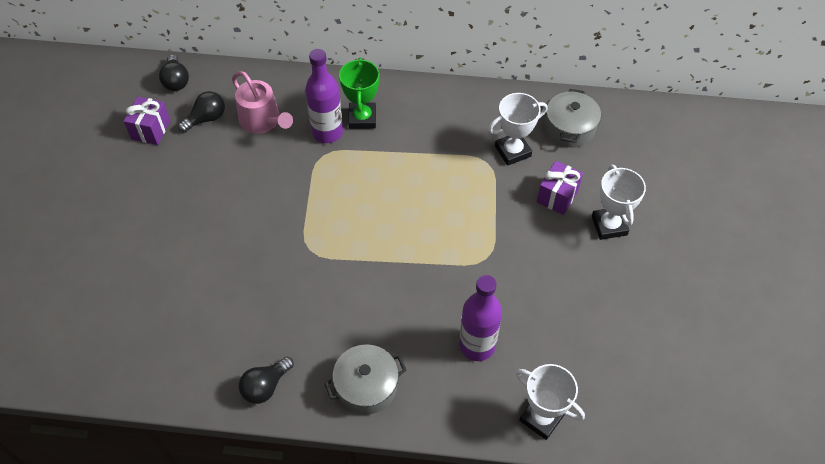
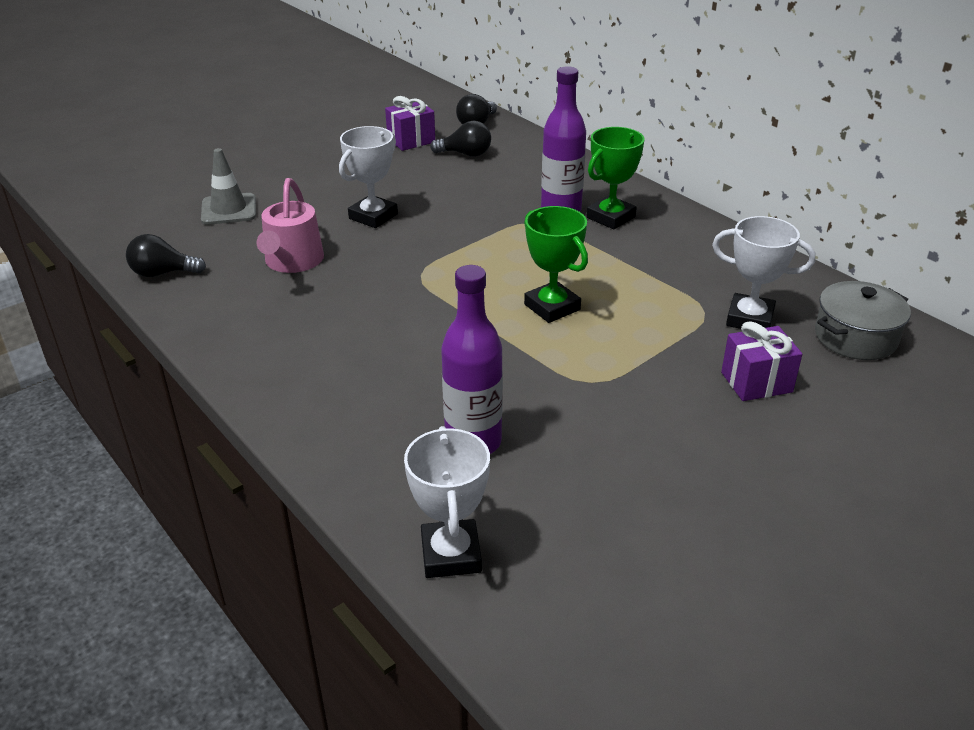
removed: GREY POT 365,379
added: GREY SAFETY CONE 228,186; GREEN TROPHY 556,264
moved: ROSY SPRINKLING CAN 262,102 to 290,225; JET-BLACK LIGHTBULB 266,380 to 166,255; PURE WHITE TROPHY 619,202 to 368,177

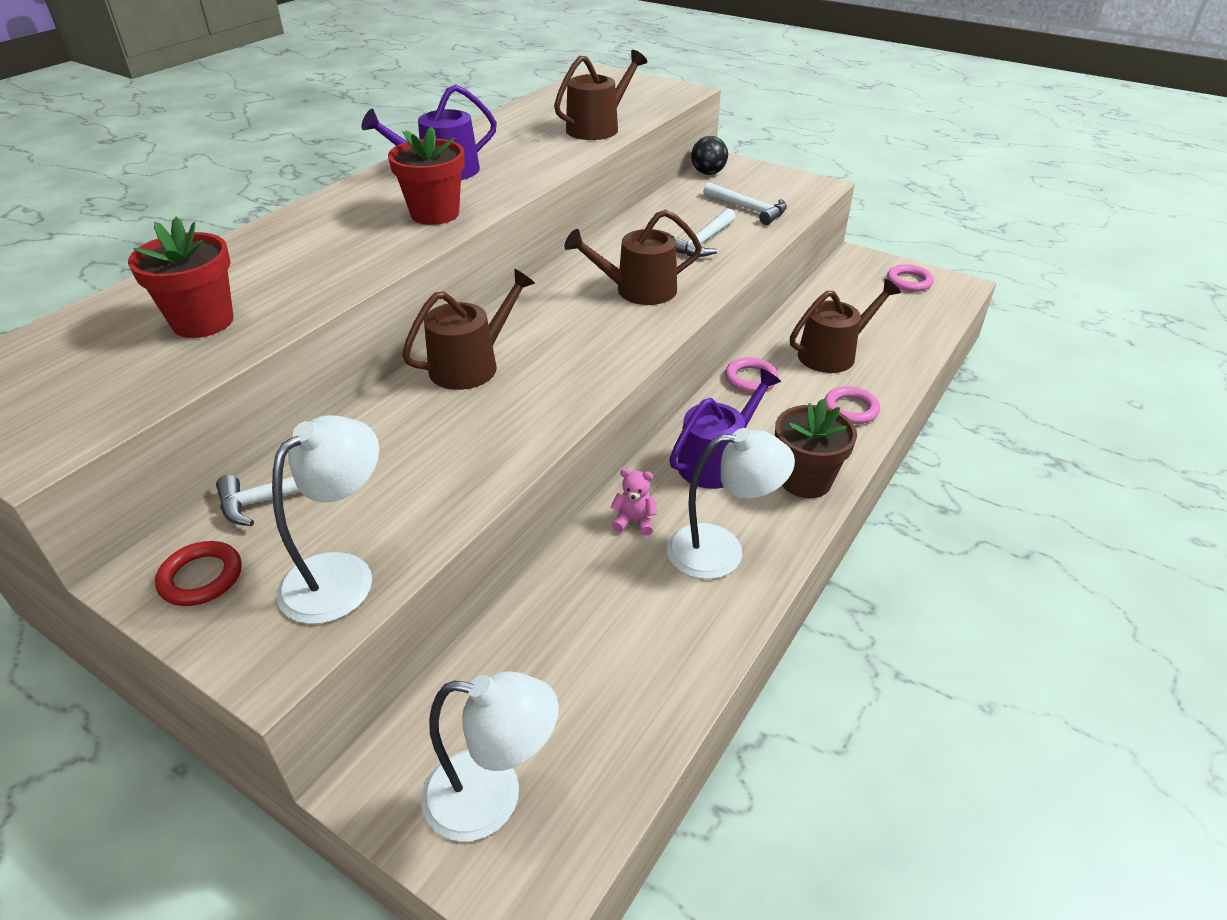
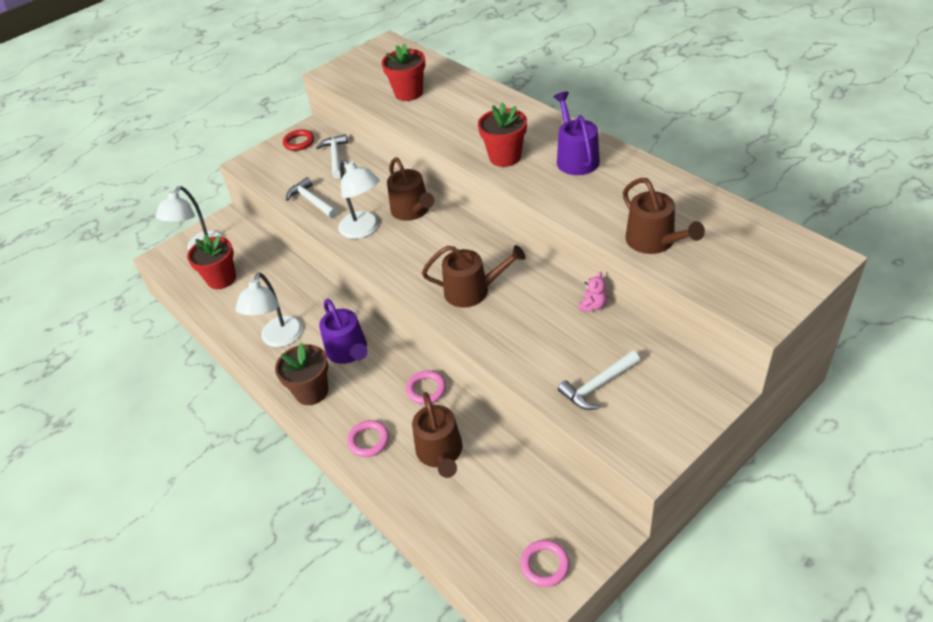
removed: JET-BLACK BALL 709,155
added: CRIMSON PLANT POT 211,262
moved: PURE WHITE READING LAMP 325,519 to 359,199; ROSY TEDDY 634,502 to 593,292; PURE WHITE CLAW HAMMER 704,232 to 312,197
turned: BROWN SPRINKLING CAN 633,257 = 473,276 90 degrees clockwise

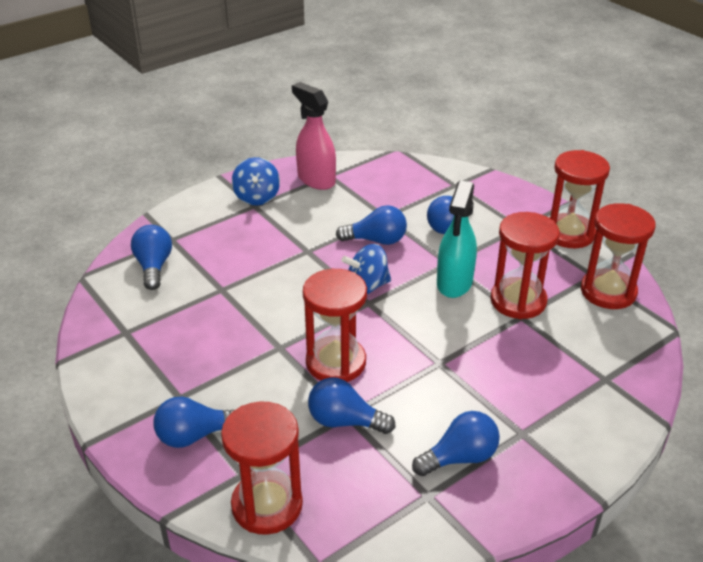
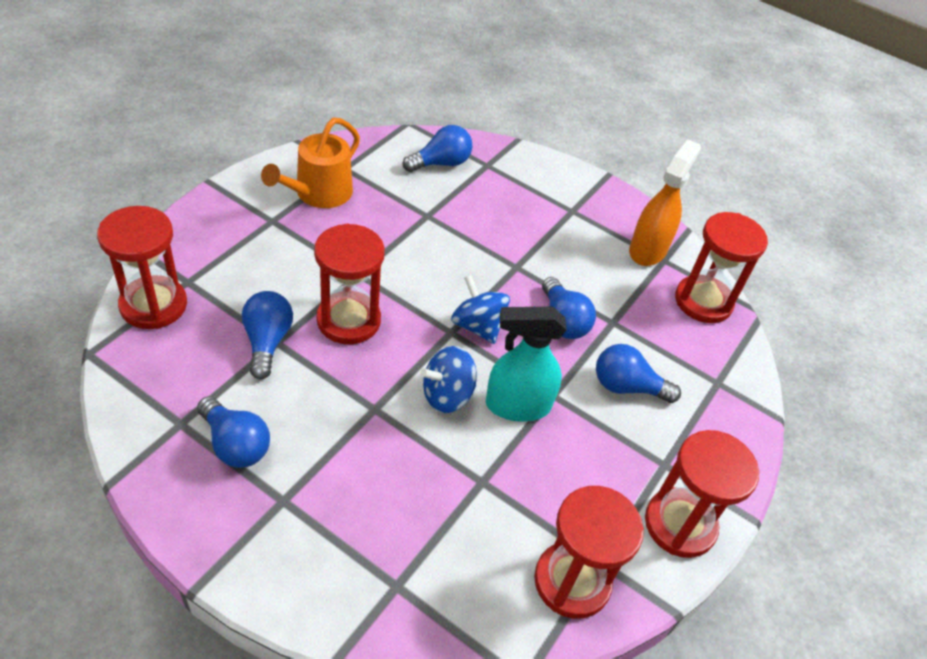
removed: BLUE LIGHTBULB 193,422
added: ORANGE SPRINKLING CAN 310,163
moved: BLUE SPINNING TOP 256,181 to 448,379; CRIMSON SAND TIMER 525,265 to 721,267
recoloured: ROSY SPRAY CLEANER 314,136 to ORANGE SPRAY CLEANER 665,202

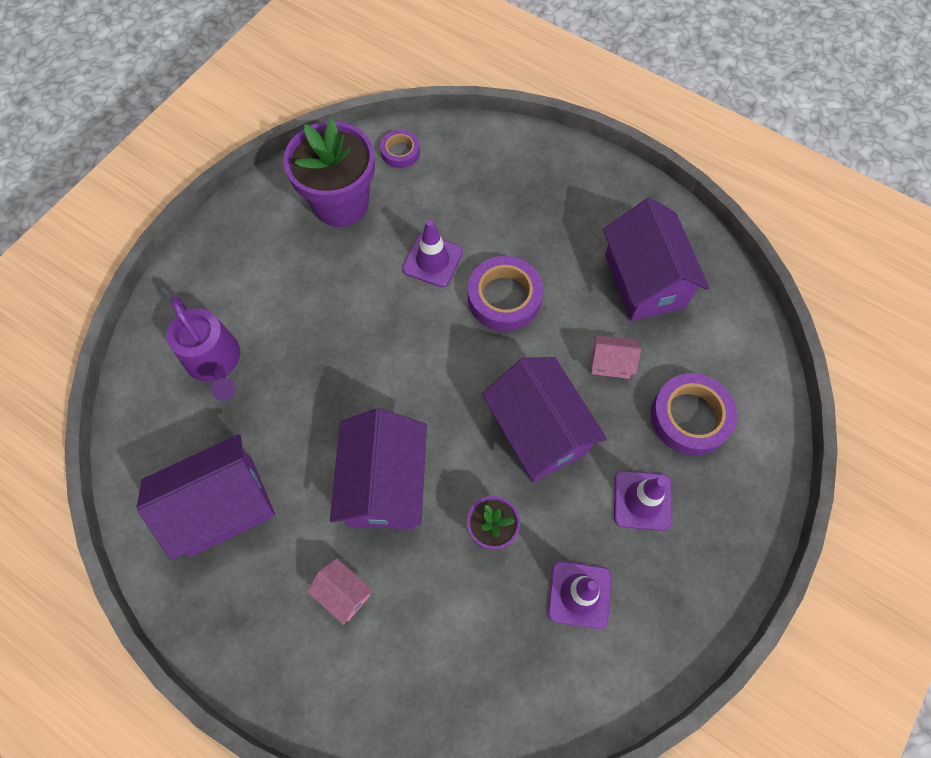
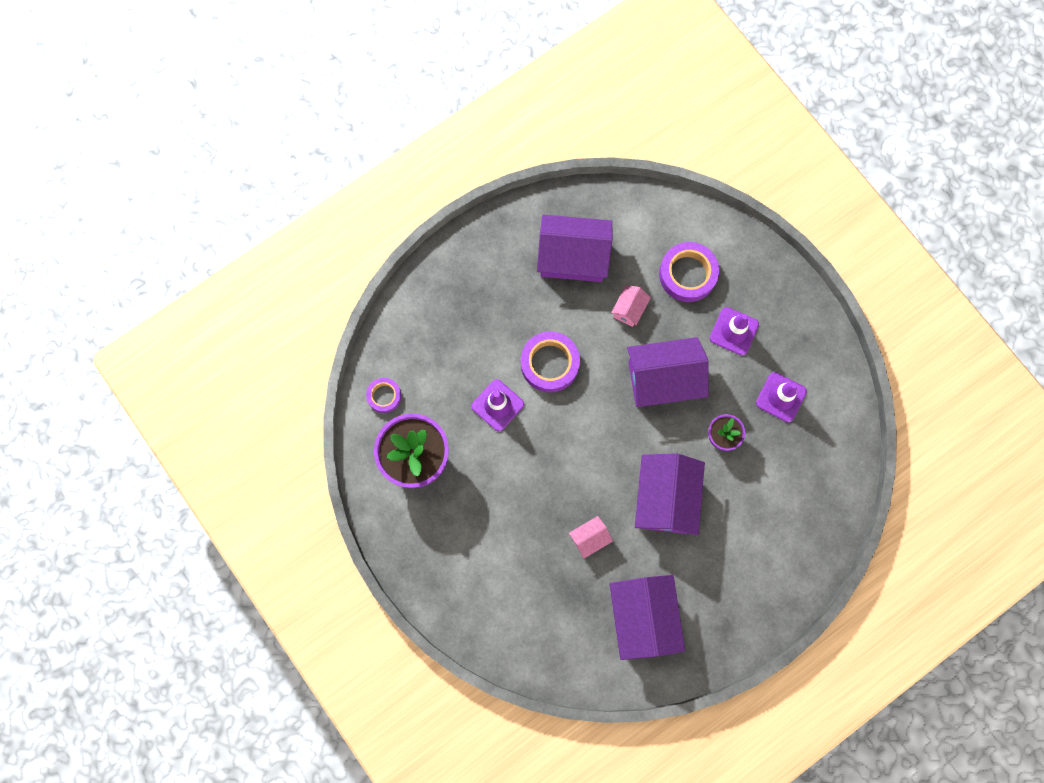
removed: PURPLE SPRINKLING CAN 203,348
moved: ROSY TOY HOUSE 340,591 to 591,537
turned: PURPLE TOY HOUSE 378,468 = 670,494 75 degrees clockwise

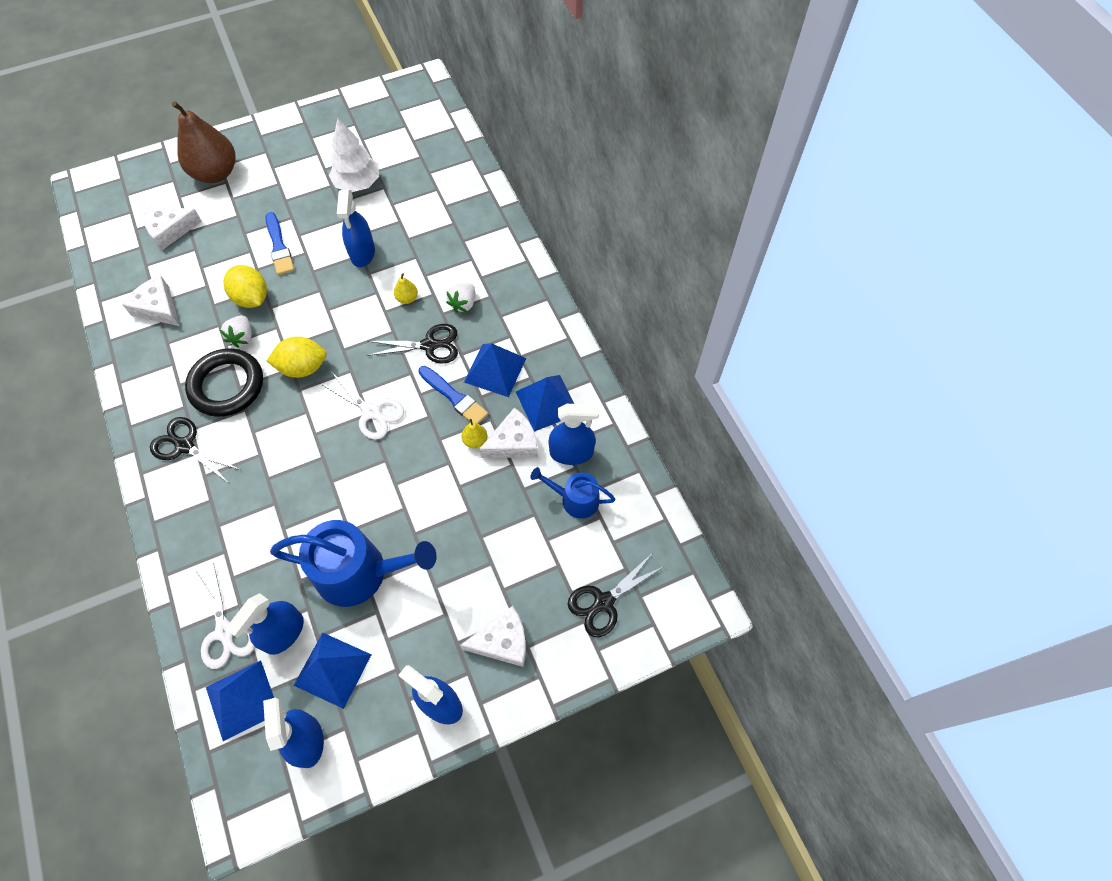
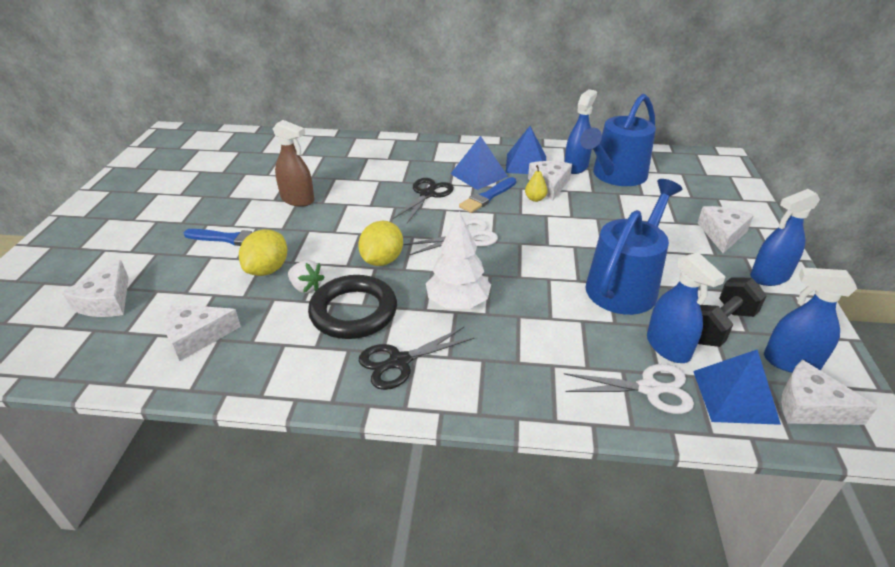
removed: BROWN TOY PEAR 204,142; YELLOW TOY PEAR 406,288; PURE WHITE STRAWBERRY 460,298; JET-BLACK SCISSORS 616,595
added: PURE WHITE CHEESE WEDGE 829,392
moved: PURE WHITE TOY TREE 354,155 to 458,260
replaced: BLUE PYRAMID SHAPE 332,671 to JET-BLACK FREE WEIGHT 732,312
recoloured: BLUE SPRAY CLEANER 356,228 to BROWN SPRAY CLEANER 293,163
turned: YELLOW TOY LEMON 245,286 = 263,252 60 degrees counterclockwise; BLUE BRUSH 453,395 = 487,195 150 degrees clockwise
resized: BLUE SPRINKLING CAN 573,493 = 618,140 x1.83

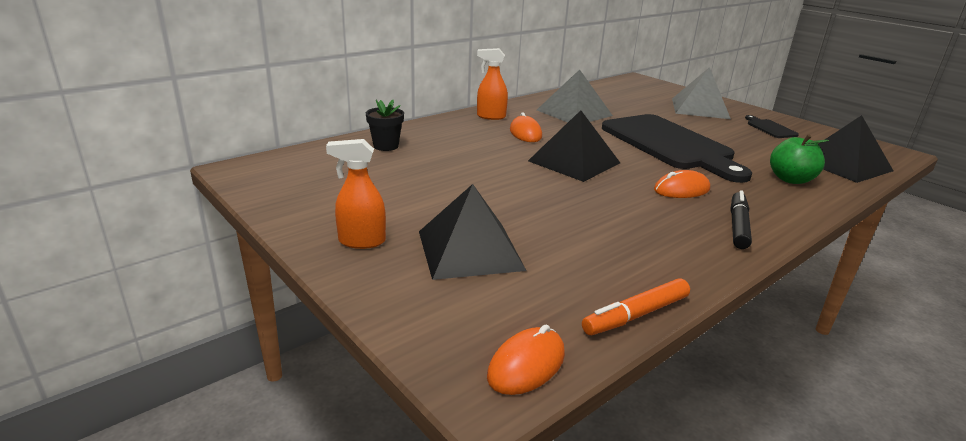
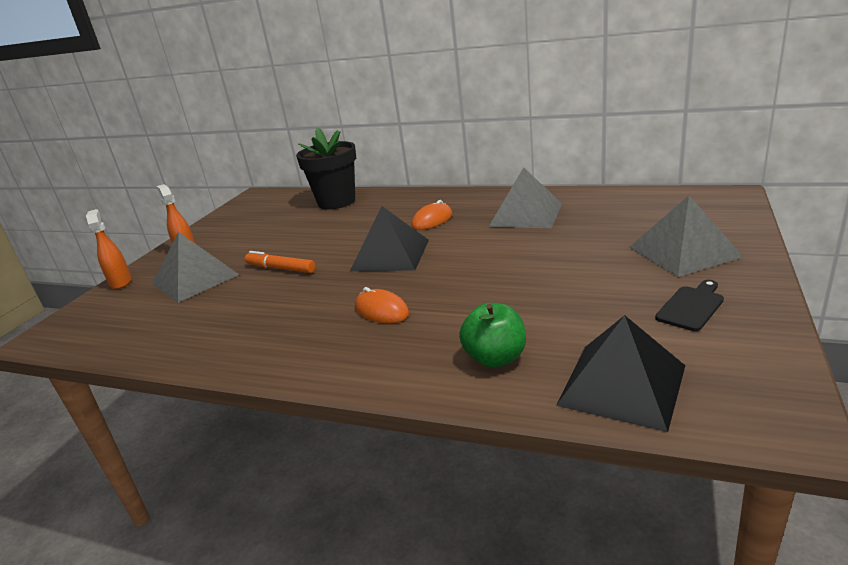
removed: ORANGE MOUSE 526,360; JET-BLACK BREAD BOARD 677,148; JET-BLACK MARKER PEN 741,219
moved: ORANGE SPRAY CLEANER 492,84 to 109,249; ORANGE MARKER PEN 636,306 to 279,262
recoloured: JET-BLACK PYRAMID SHAPE 473,232 to GREY PYRAMID SHAPE 196,267
resized: JET-BLACK PLANT POT 385,125 = 326,168 x1.92

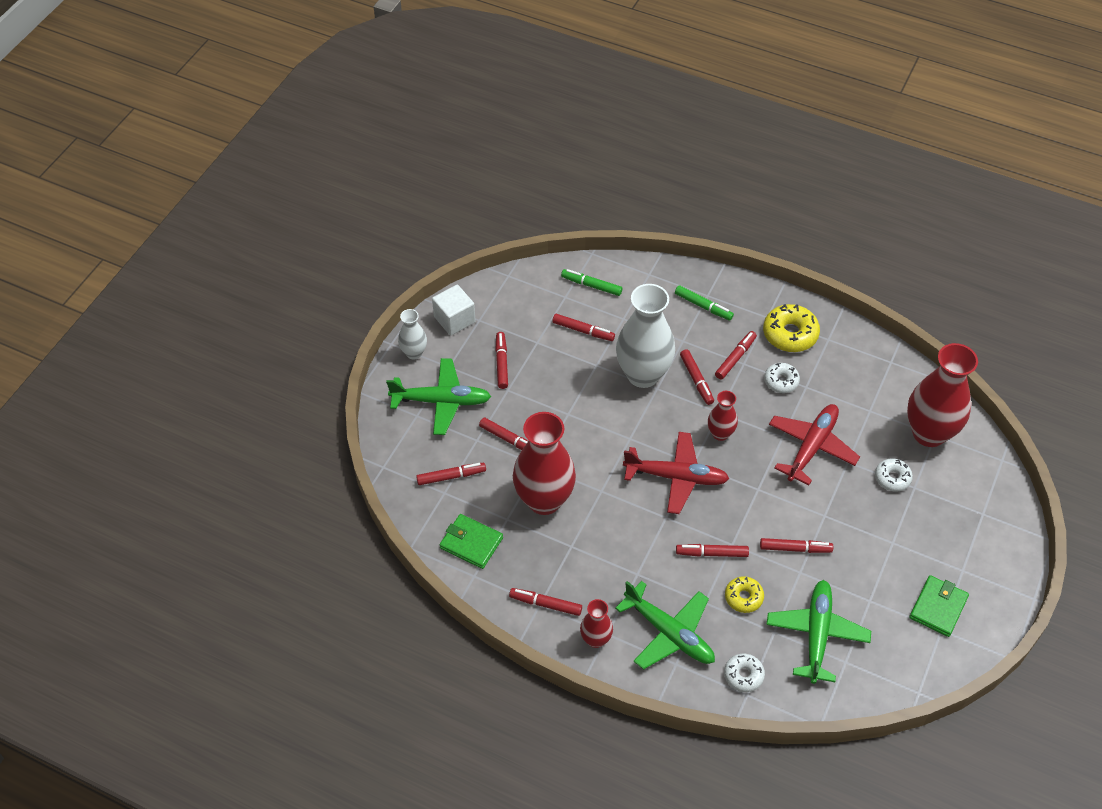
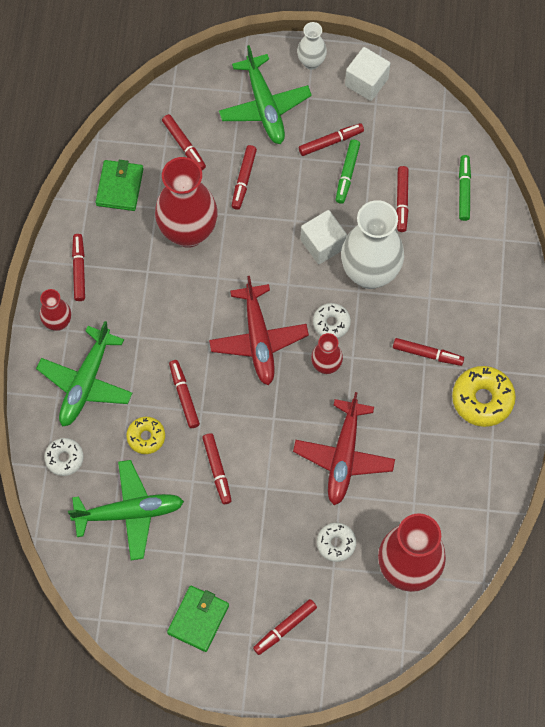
added: PURE WHITE SOLID CUBE 324,237
moved: GREEN MARKER PEN 704,302 to 348,172; CRIMSON MARKER PEN 697,377 to 285,627; PURE WHITE GLAZED DONUT 782,378 to 332,320
turned: CRIMSON TOY PLANE 814,444 = 344,448 90 degrees clockwise; GREEN BILLFOLD 939,606 = 198,619 75 degrees counterclockwise

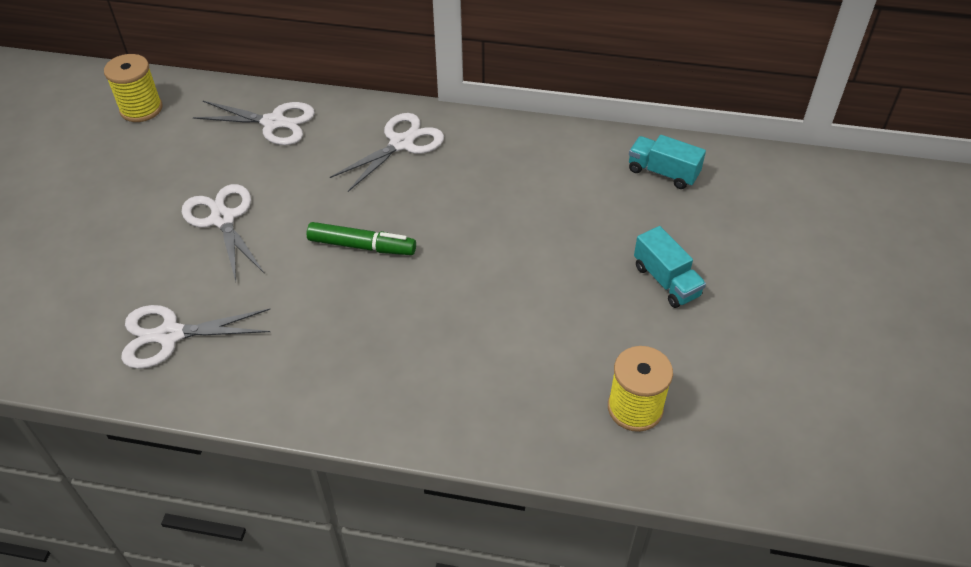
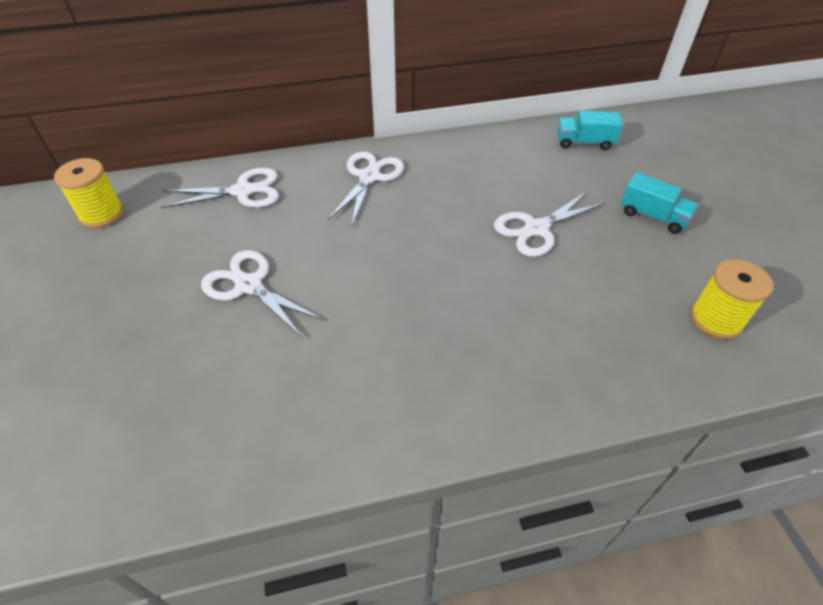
removed: GREEN MARKER PEN 361,238
moved: PURE WHITE SCISSORS 195,337 to 549,224

